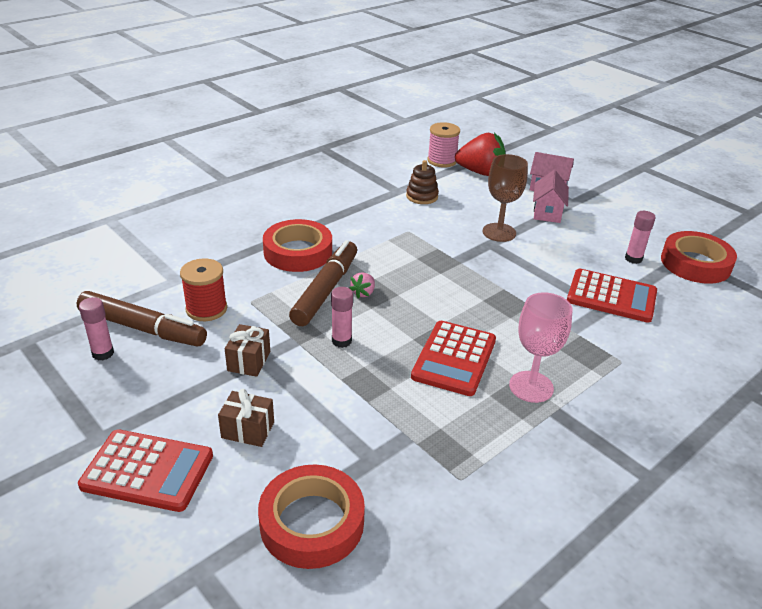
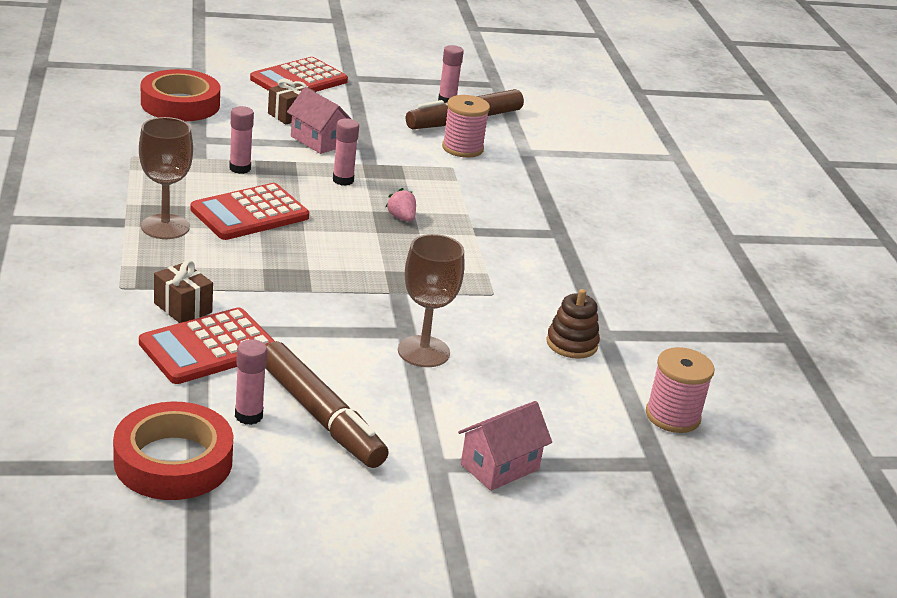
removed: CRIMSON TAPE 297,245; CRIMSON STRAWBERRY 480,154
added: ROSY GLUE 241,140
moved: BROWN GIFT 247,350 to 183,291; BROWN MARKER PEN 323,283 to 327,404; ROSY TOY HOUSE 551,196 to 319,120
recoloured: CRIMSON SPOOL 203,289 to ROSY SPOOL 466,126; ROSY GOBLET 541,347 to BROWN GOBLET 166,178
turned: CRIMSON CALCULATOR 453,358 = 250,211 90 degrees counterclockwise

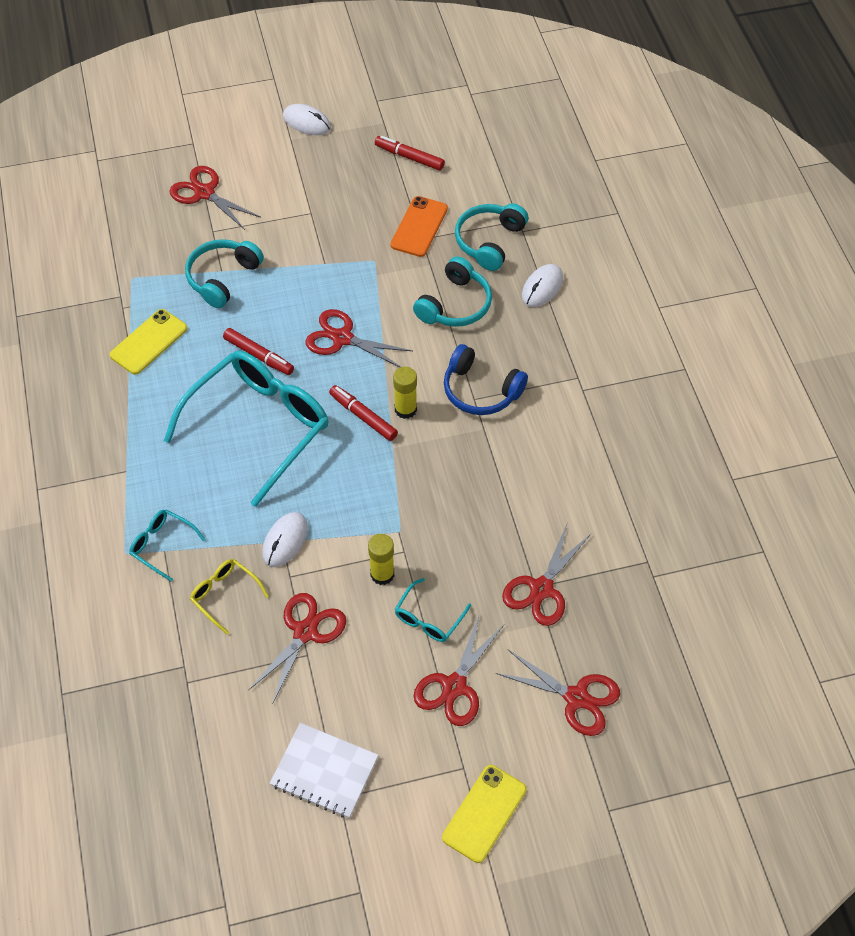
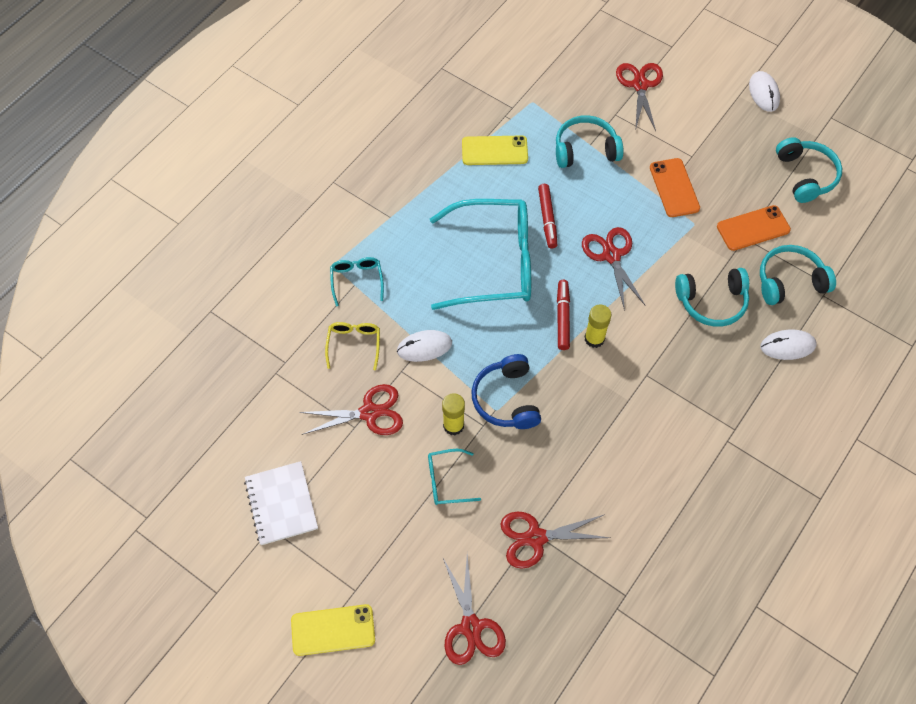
removed: CRIMSON SCISSORS 459,669
added: ORANGE SMARTPHONE 675,187
moved: BLUE OVER-EAR HEADPHONES 486,379 to 506,391
replaced: CRIMSON MARKER PEN 410,153 to AQUA OVER-EAR HEADPHONES 809,170

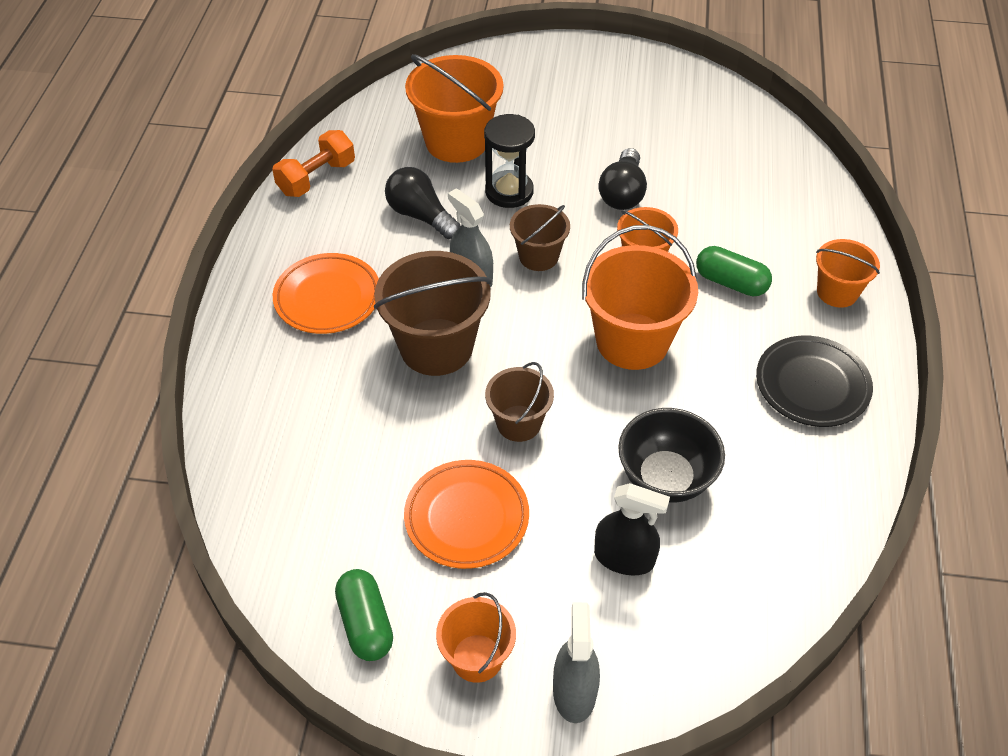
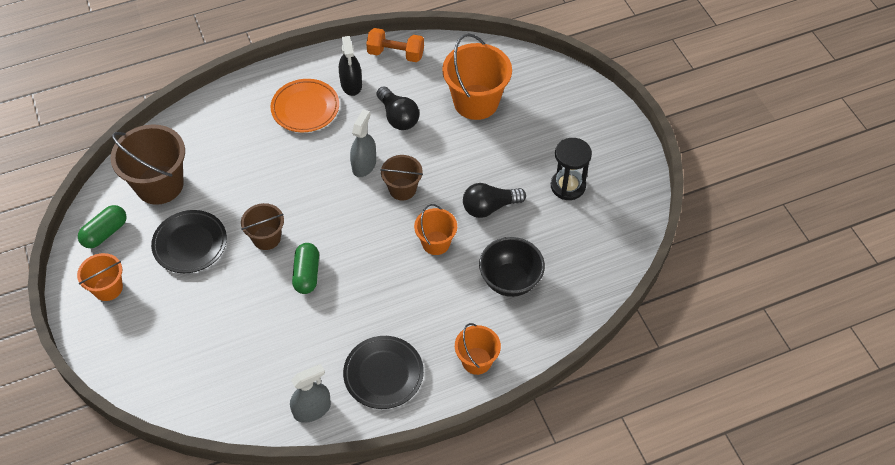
removed: ORANGE SAND BUCKET 640,297
moved: BROWN SAND BUCKET 432,313 to 147,164; JET-BLACK SAND TIMER 509,161 to 571,169; GREY SPRAY CLEANER 576,662 to 310,393; JET-BLACK SPRAY CLEANER 632,529 to 350,66; JET-BLACK BOWL 671,455 to 512,267; GREEN CAPSULE 734,271 to 305,268
recoloured: ORANGE FLAT DISH 466,514 to JET-BLACK FLAT DISH 189,241
turned: JET-BLACK LIGHTBULB 423,203 = 398,108 135 degrees clockwise

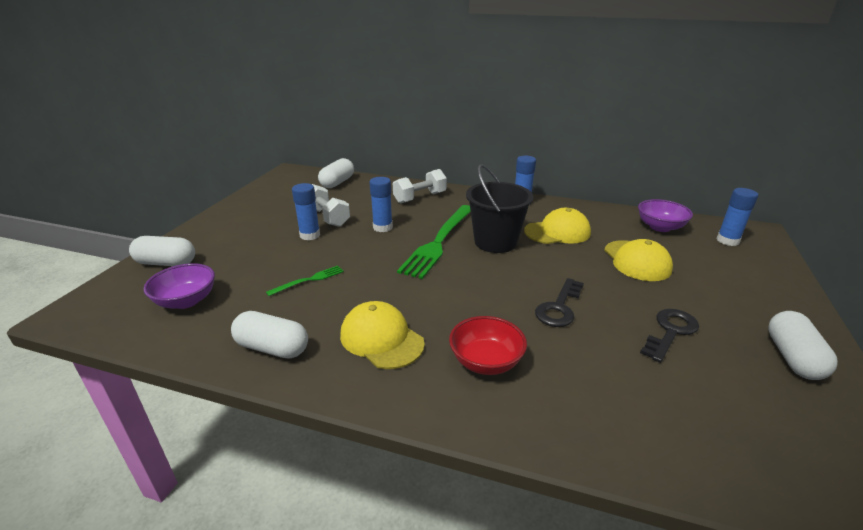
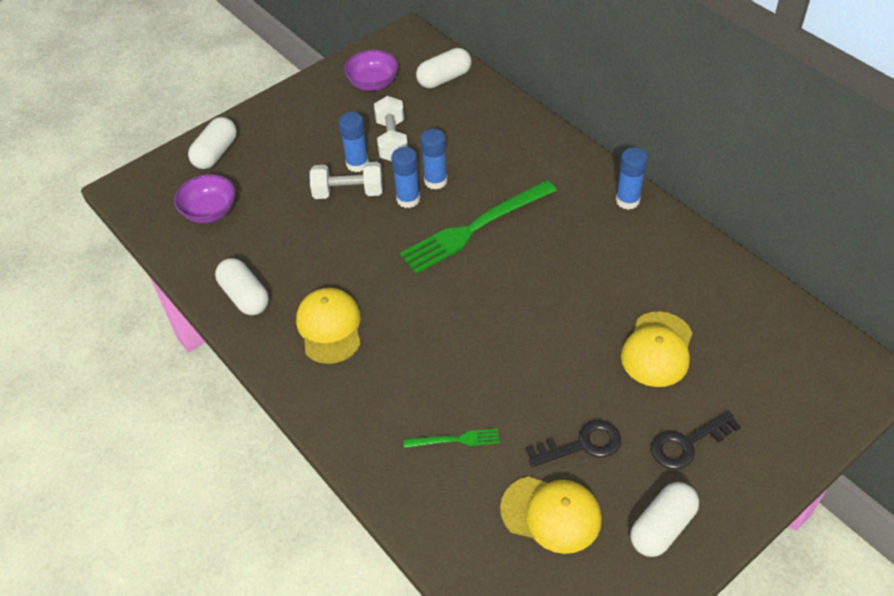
removed: CRIMSON BOWL 488,345; JET-BLACK SAND BUCKET 499,209
moved: GREEN DINNER FORK 305,281 to 452,438; PURE WHITE FREE WEIGHT 420,186 to 346,180; YELLOW CAP 557,226 to 551,515; JET-BLACK LATCHKEY 559,302 to 696,440; PURPLE BOWL 665,215 to 371,70; BLUE GLUE 737,217 to 405,177
turned: PURE WHITE CAPSULE 162,251 = 212,143 75 degrees clockwise

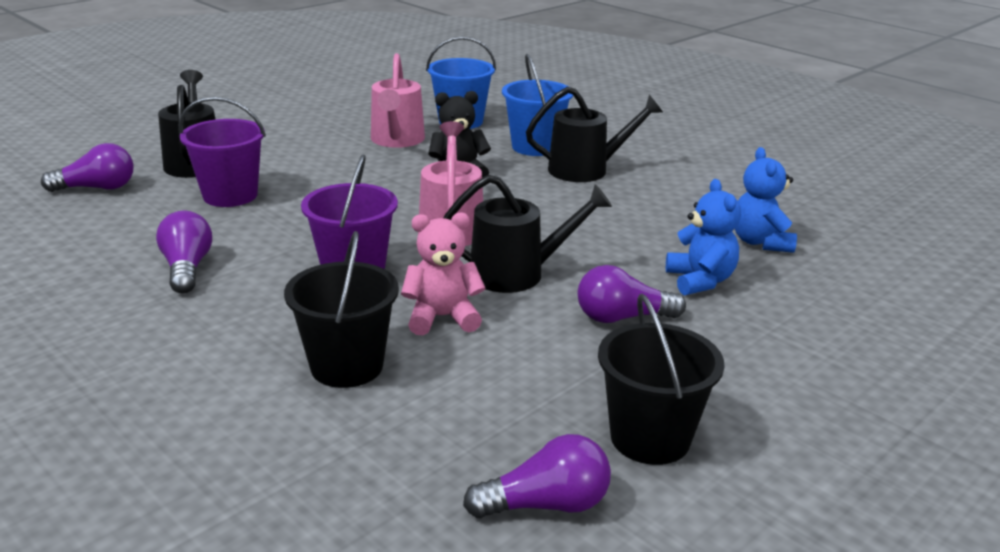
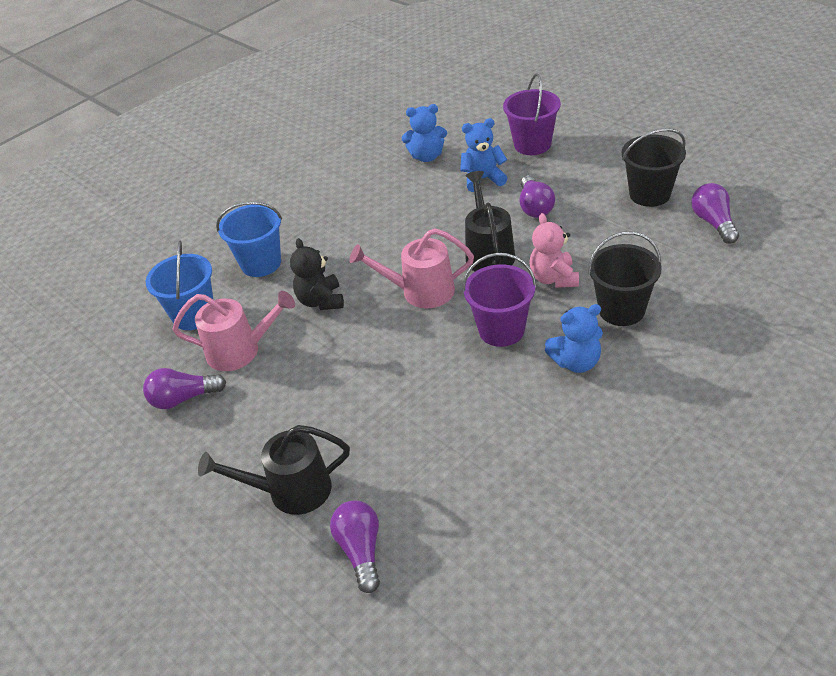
removed: JET-BLACK SPRINKLING CAN 594,134
added: BLUE TEDDY 574,338
moved: PURPLE LIGHTBULB 184,252 to 184,388; PURPLE SAND BUCKET 222,152 to 532,114

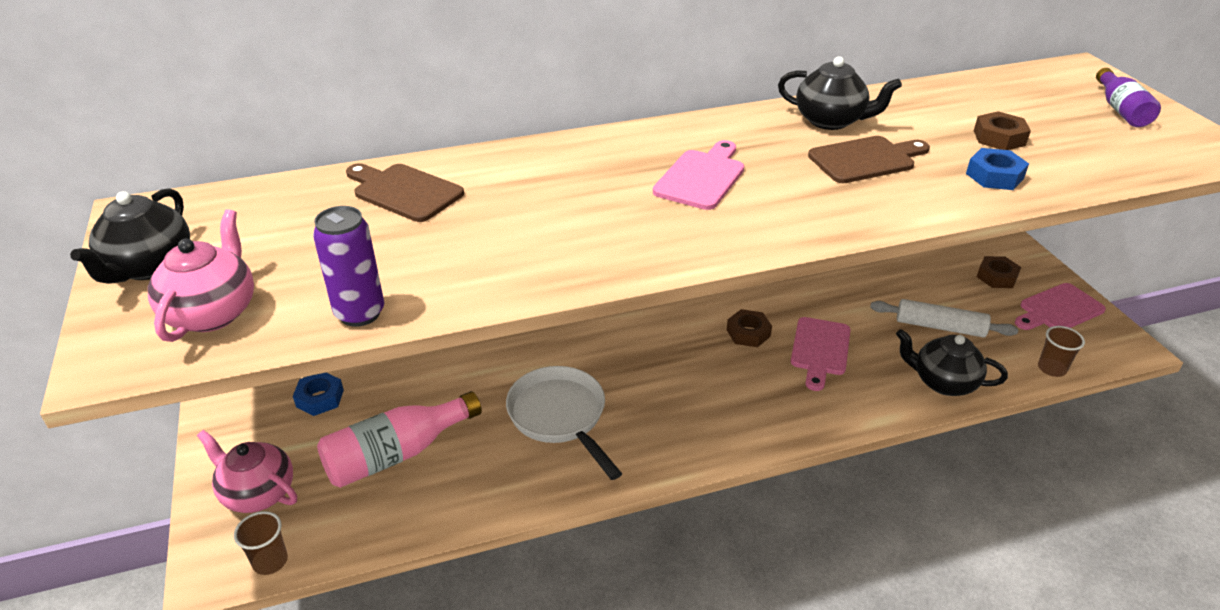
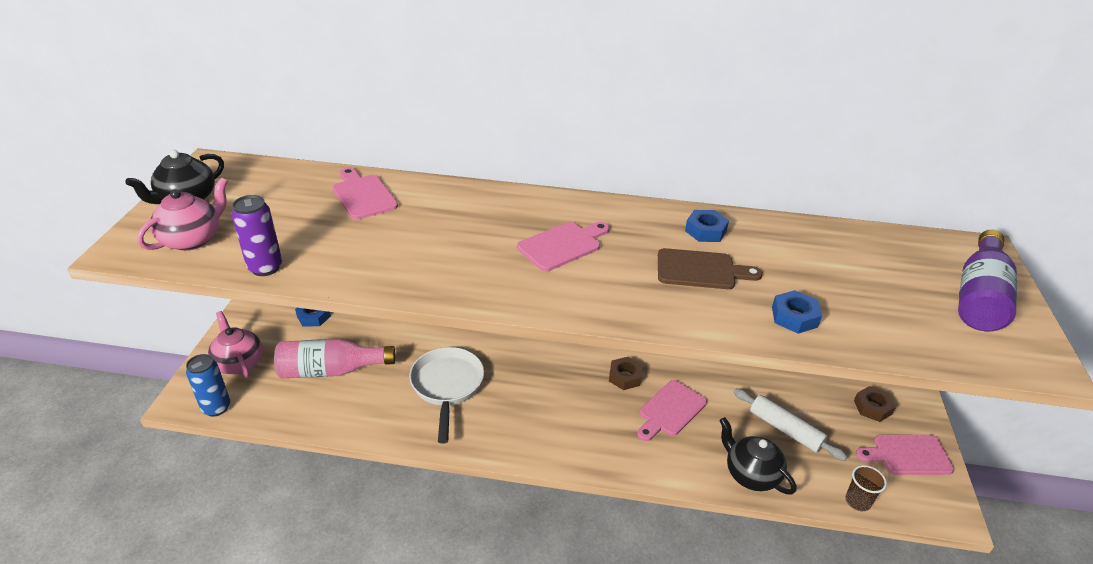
removed: BROWN NUT 1002,130
replaced: BROWN CUP 261,543 to BLUE SODA CAN 208,385; JET-BLACK CHINA TEAPOT 840,93 to BLUE NUT 707,226
recoloured: BROWN BREAD BOARD 405,192 to ROSY BREAD BOARD 365,193
resized: PURPLE BOTTLE 1128,97 = 987,280 x1.61

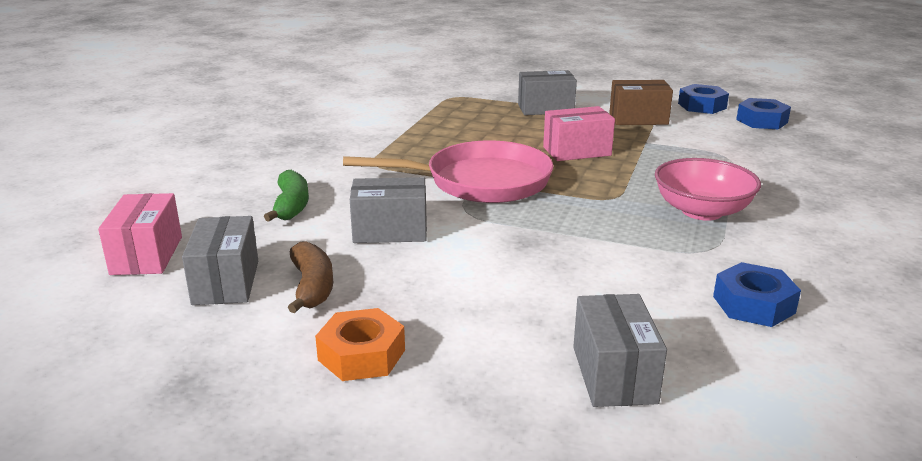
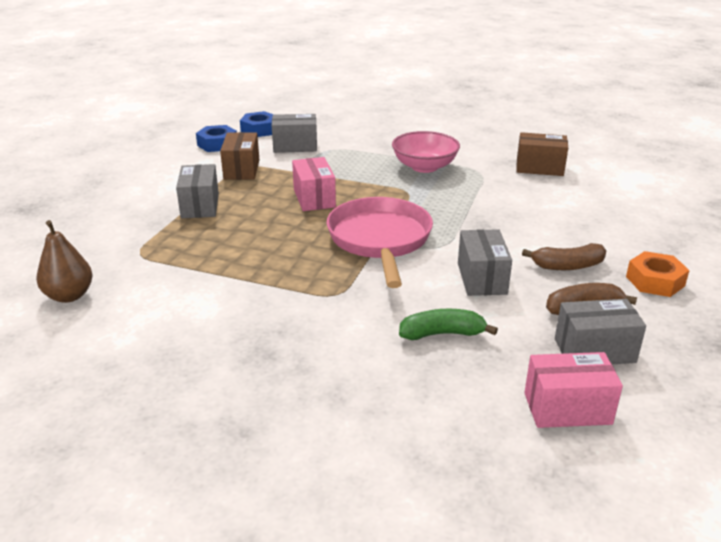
added: BROWN TOY PEAR 64,261; BROWN TOY BANANA 564,256
moved: GREY PARCEL 620,350 to 294,133
replaced: BLUE NUT 757,294 to BROWN PARCEL 542,154

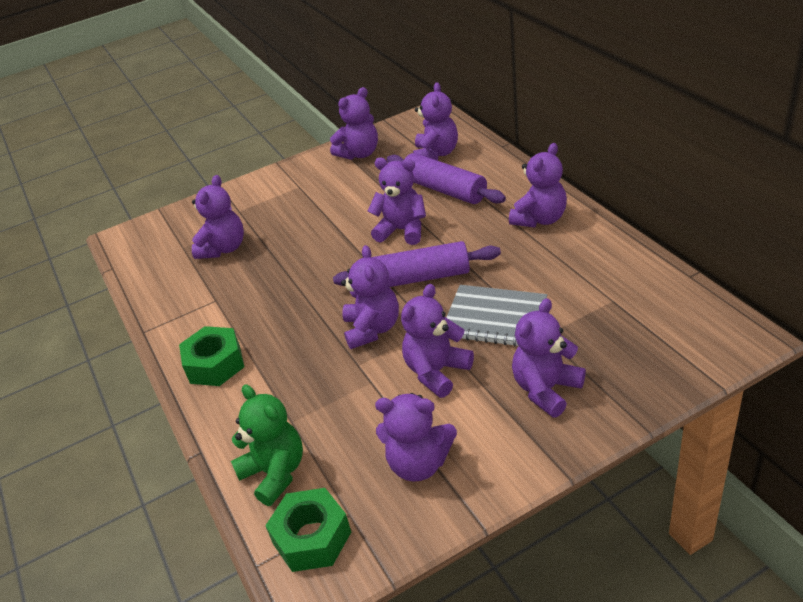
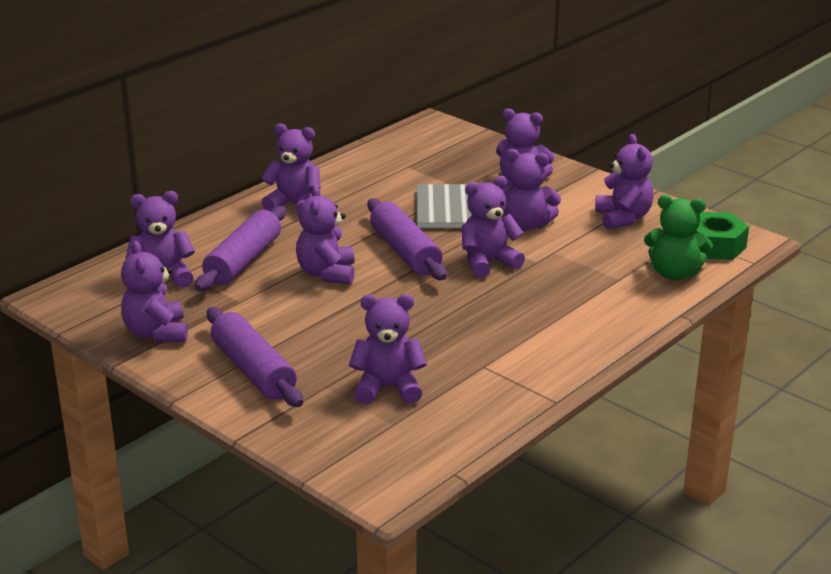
removed: GREEN NUT 212,356
added: PURPLE ROLLING PIN 255,357
turned: GREEN TEDDY 267,445 = 678,237 105 degrees counterclockwise; PURPLE TEDDY 354,123 = 154,291 135 degrees counterclockwise

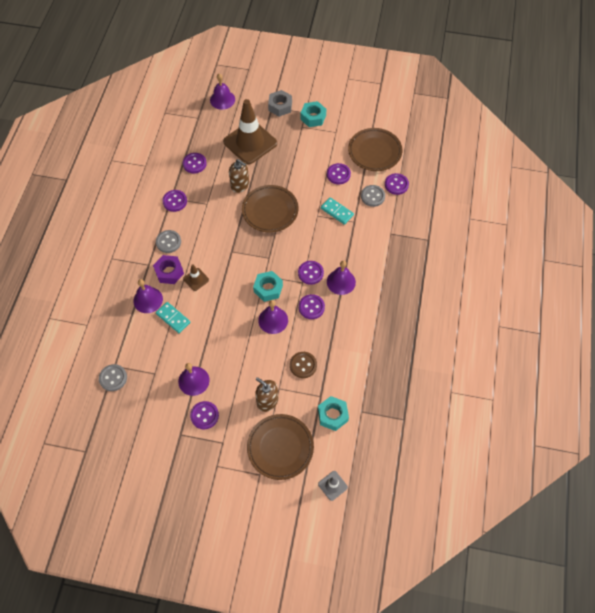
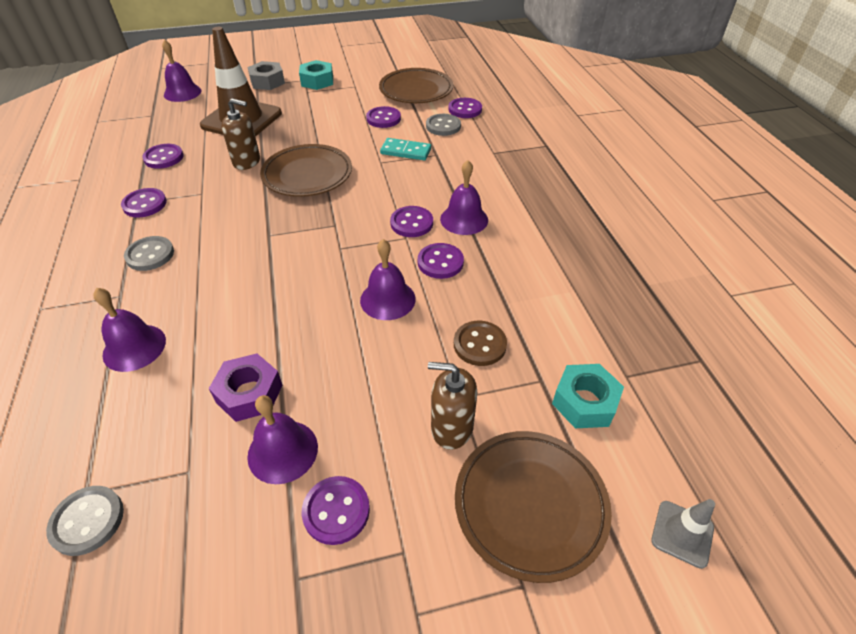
removed: AQUA DOMINO PIECE 173,317; BROWN SAFETY CONE 196,277; AQUA NUT 268,286
moved: PURPLE NUT 168,269 to 245,388

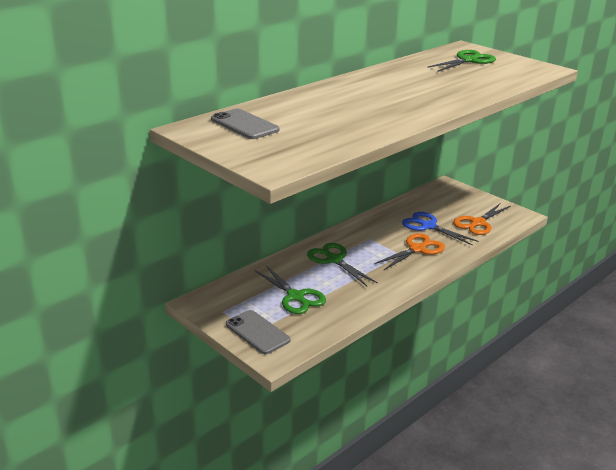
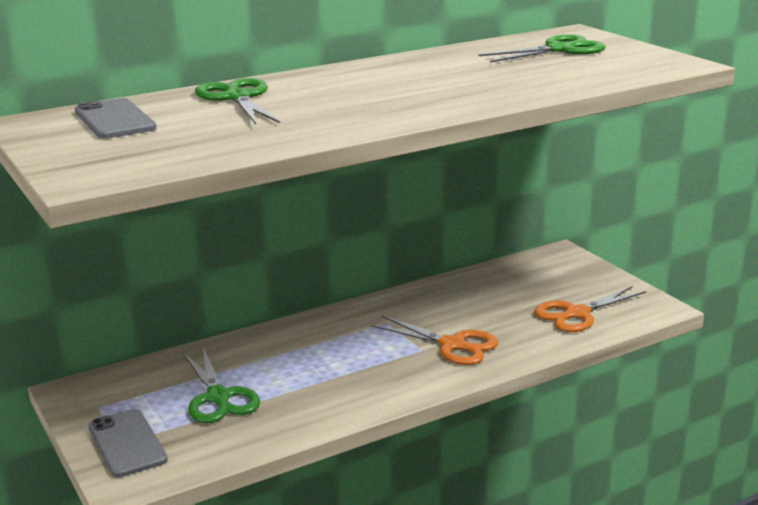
removed: BLUE SCISSORS 440,229
moved: GREEN SCISSORS 342,264 to 237,101
turned: ORANGE SCISSORS 409,252 = 434,340 60 degrees clockwise

